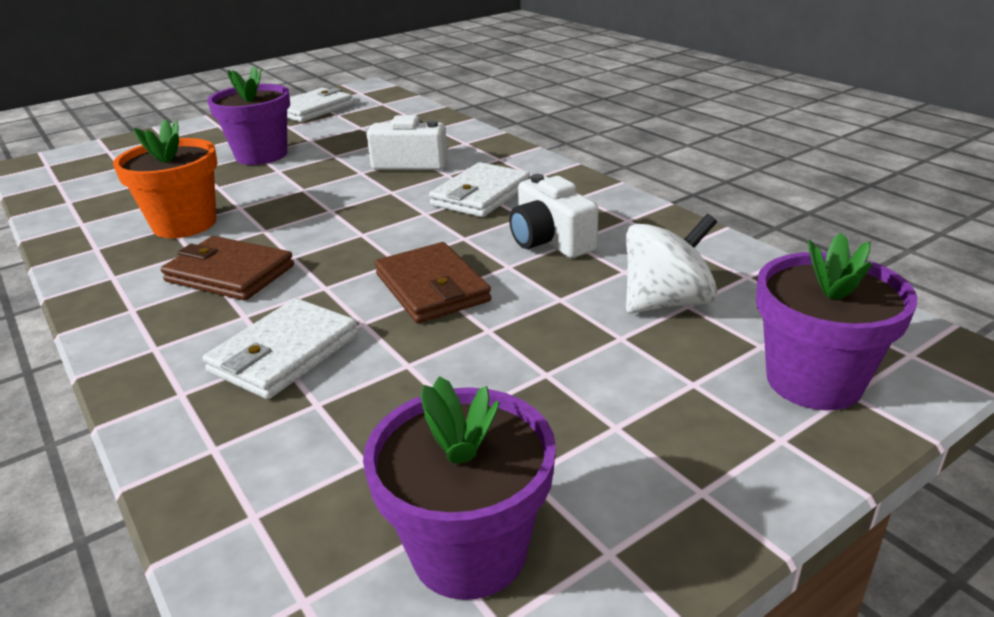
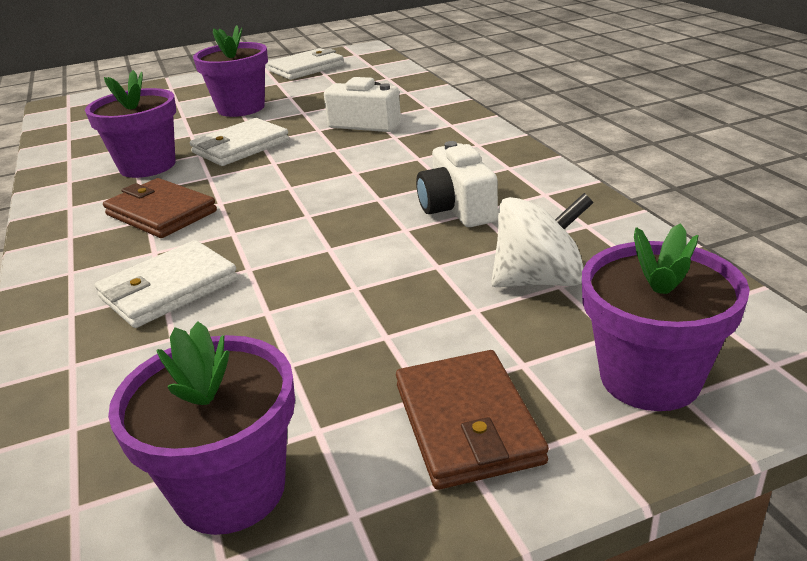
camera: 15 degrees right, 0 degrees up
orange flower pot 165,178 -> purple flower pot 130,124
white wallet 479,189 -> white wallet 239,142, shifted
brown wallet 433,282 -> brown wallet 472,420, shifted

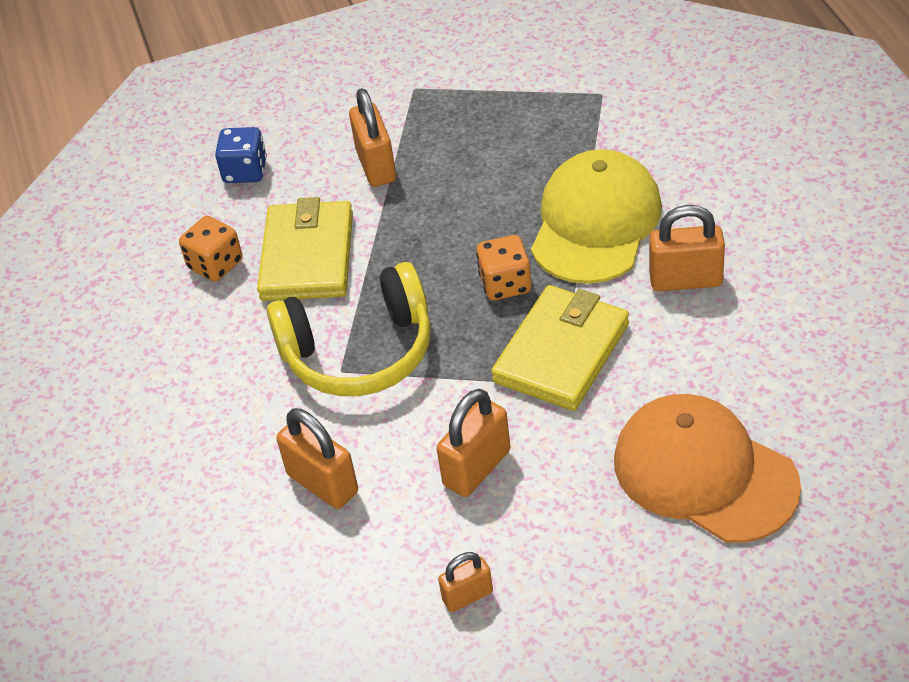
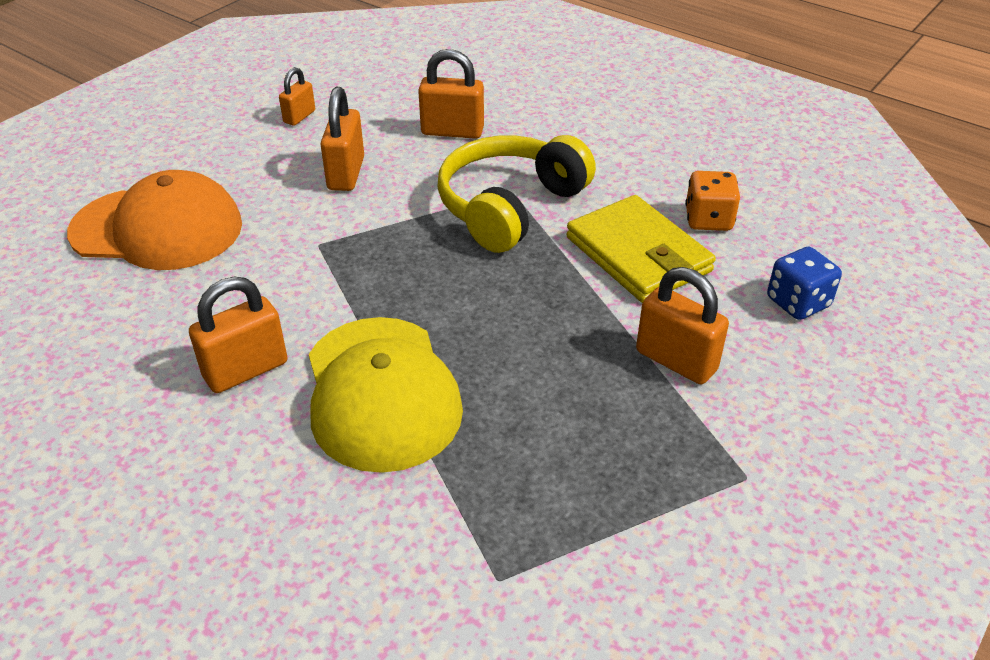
camera: 140 degrees right, 5 degrees down
orange dice 504,267 -> none
yellow wallet 560,348 -> none

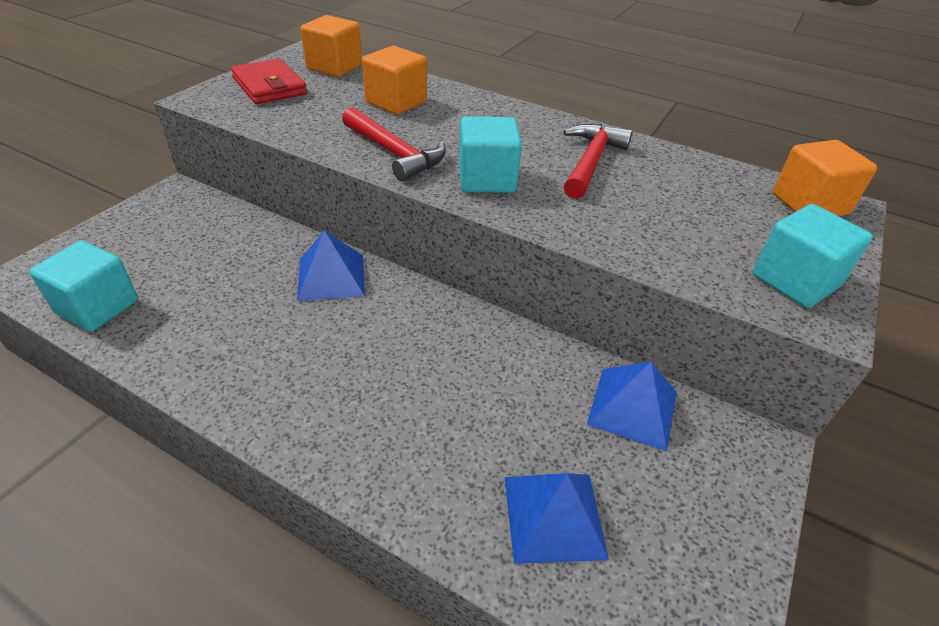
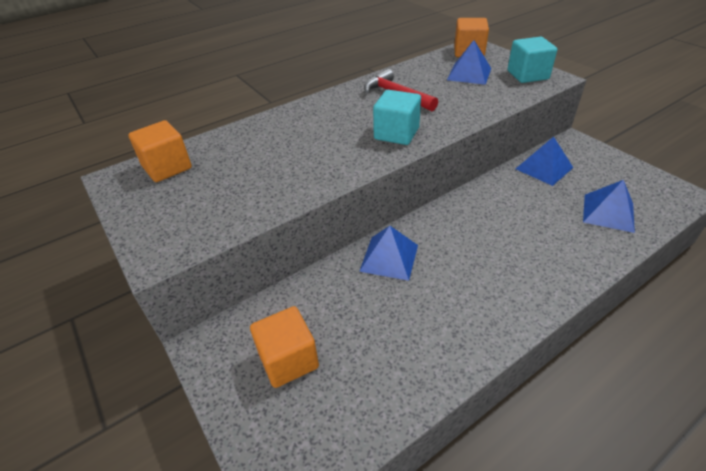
camera: 60 degrees left, 0 degrees up
orange cube 394,80 -> orange cube 284,347, shifted
red wallet 269,81 -> none
red hammer 394,144 -> none
turquoise cube 83,286 -> none
none -> blue pyramid 469,62

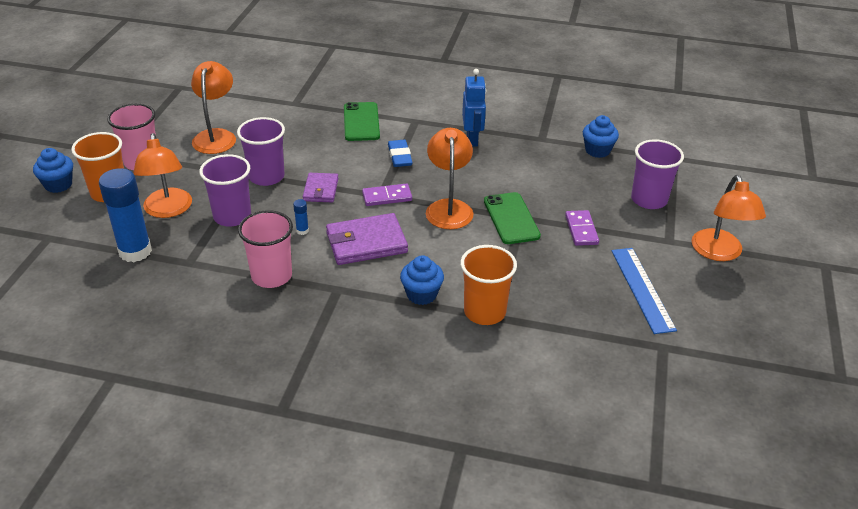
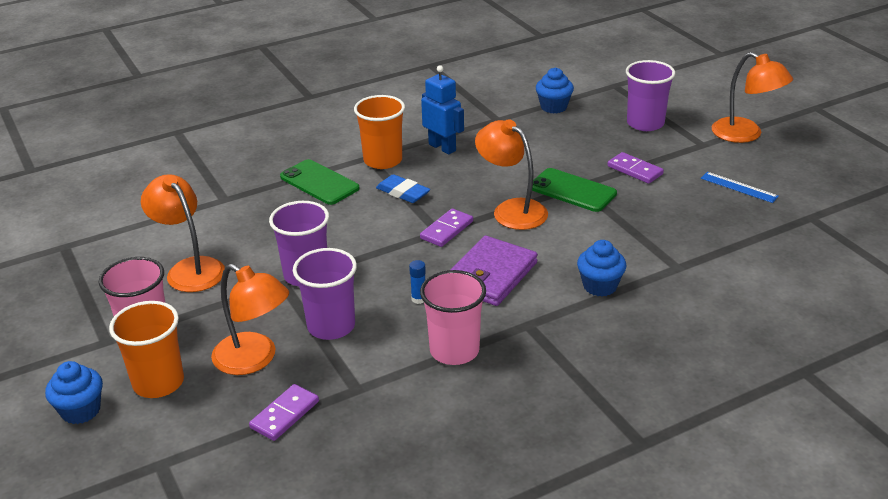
camera: 40 degrees left, 5 degrees down
blue glue stick 125,215 -> purple domino 284,412
purple wallet 320,187 -> none
orange cup 489,285 -> orange cup 379,132, shifted
blue ruler 644,291 -> blue ruler 740,187, x0.63

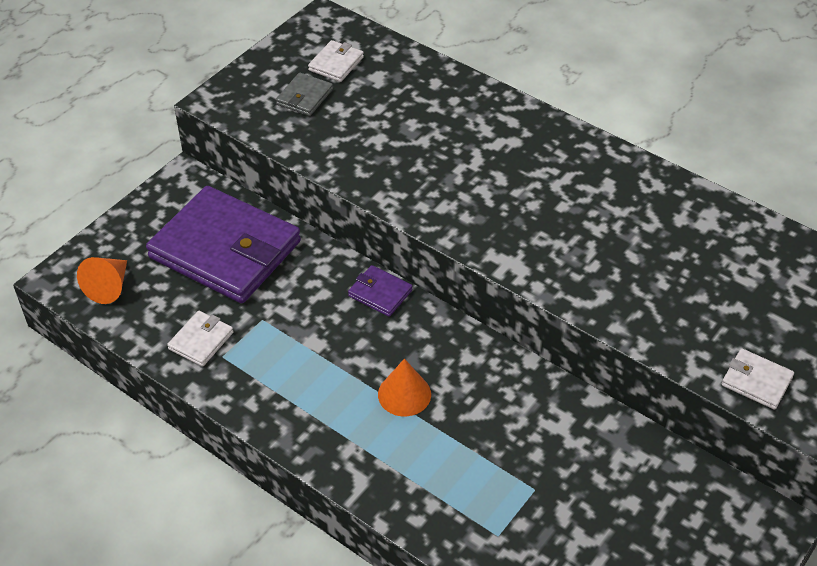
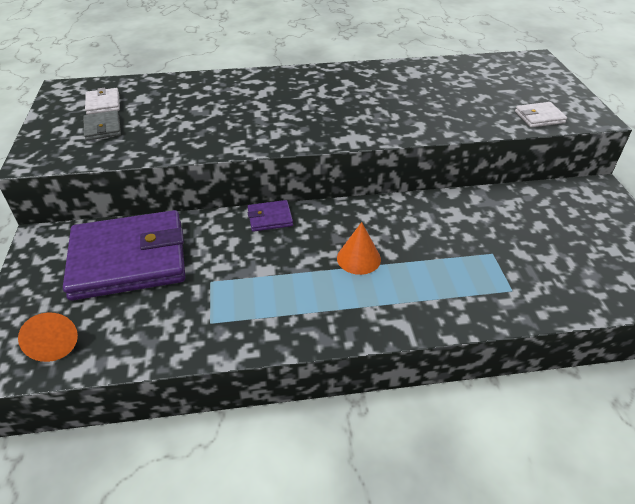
camera: 45 degrees left, 5 degrees down
white wallet 200,339 -> none

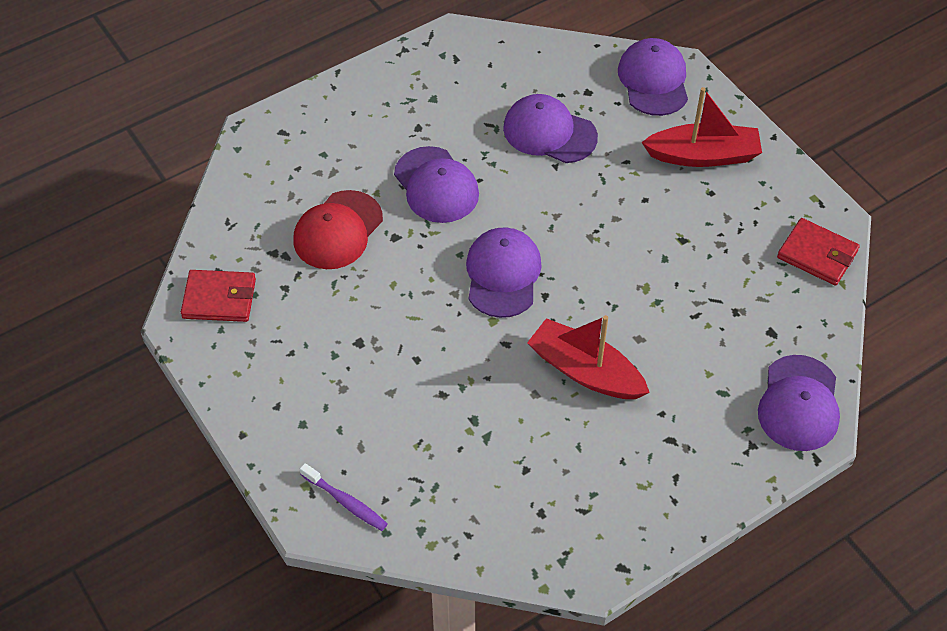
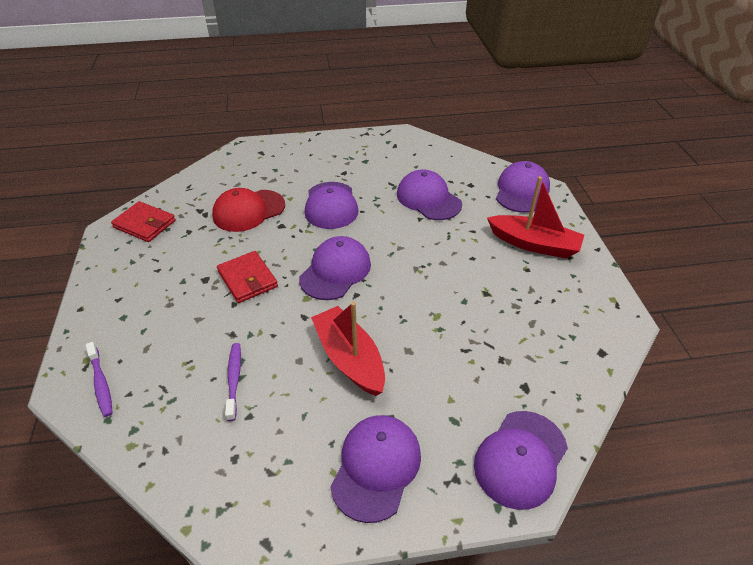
camera: 25 degrees right, 10 degrees down
red wallet 818,252 -> red wallet 247,277, shifted
none -> purple toothbrush 233,382
none -> purple cap 375,469

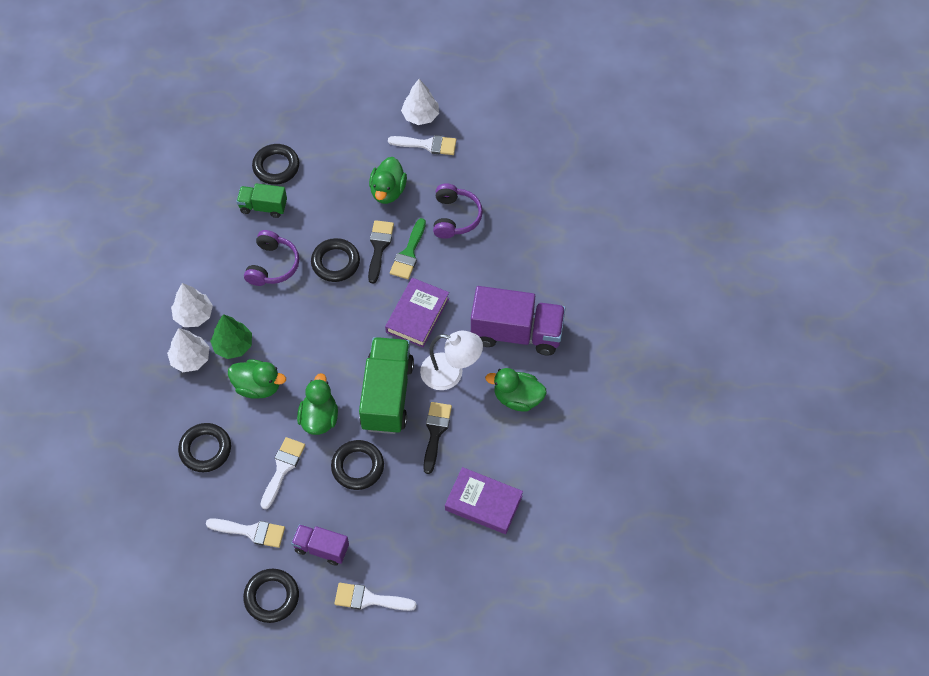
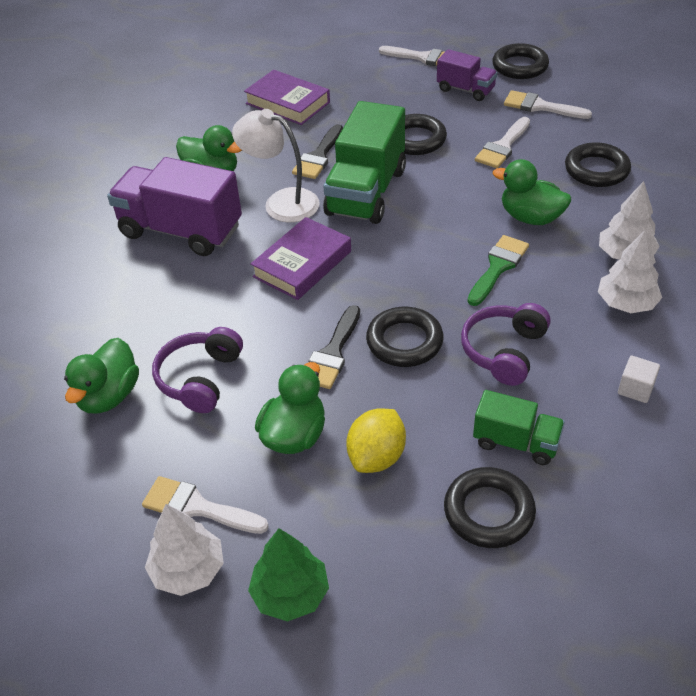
camera: 165 degrees left, 15 degrees down
green brush 408,248 -> green brush 498,270, shifted
green tree 231,336 -> green tree 288,575, shifted
green duck 317,404 -> green duck 101,376, shifted
none -> white cube 639,379
none -> yellow lemon 376,440

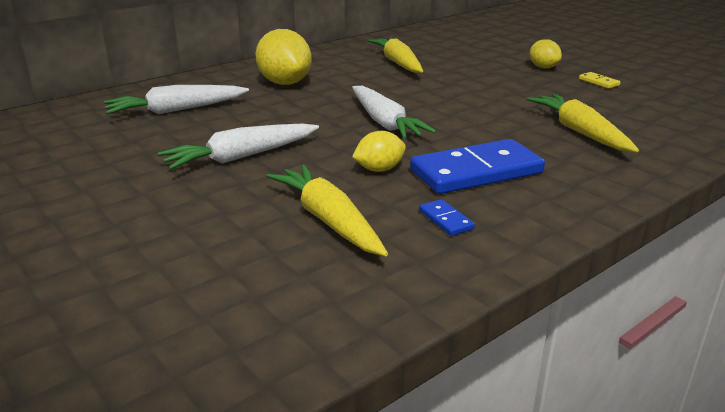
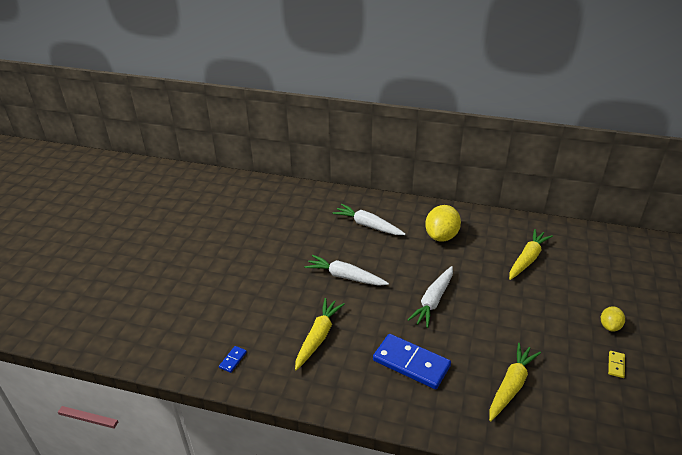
camera: 55 degrees right, 10 degrees up
yellow lemon 379,151 -> none
blue domino 447,217 -> blue domino 233,359, shifted

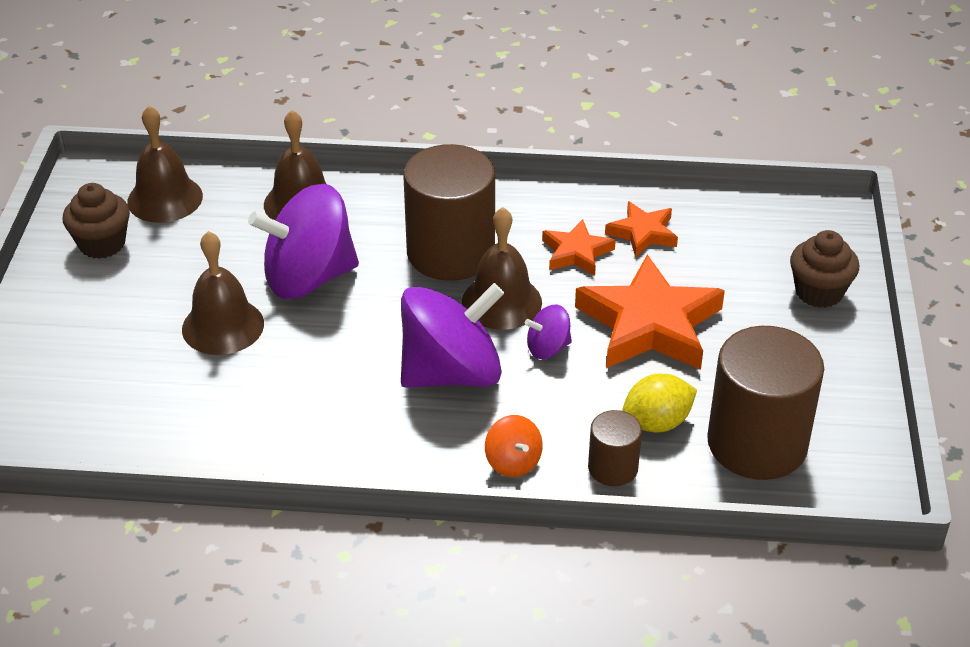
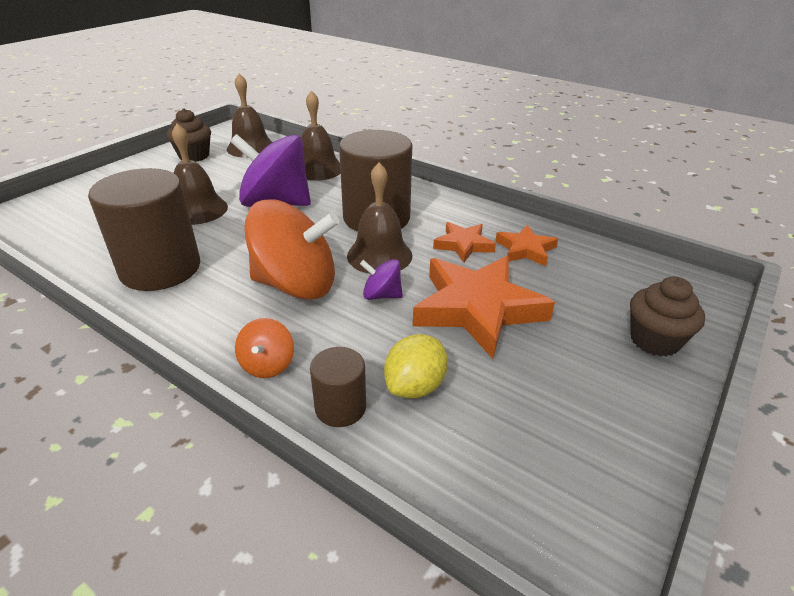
camera: 30 degrees right, 5 degrees down
purple spinning top 452,335 -> orange spinning top 292,249
brown cylinder 765,403 -> brown cylinder 144,229, shifted
yellow lemon 659,403 -> yellow lemon 416,366, 60 degrees counterclockwise

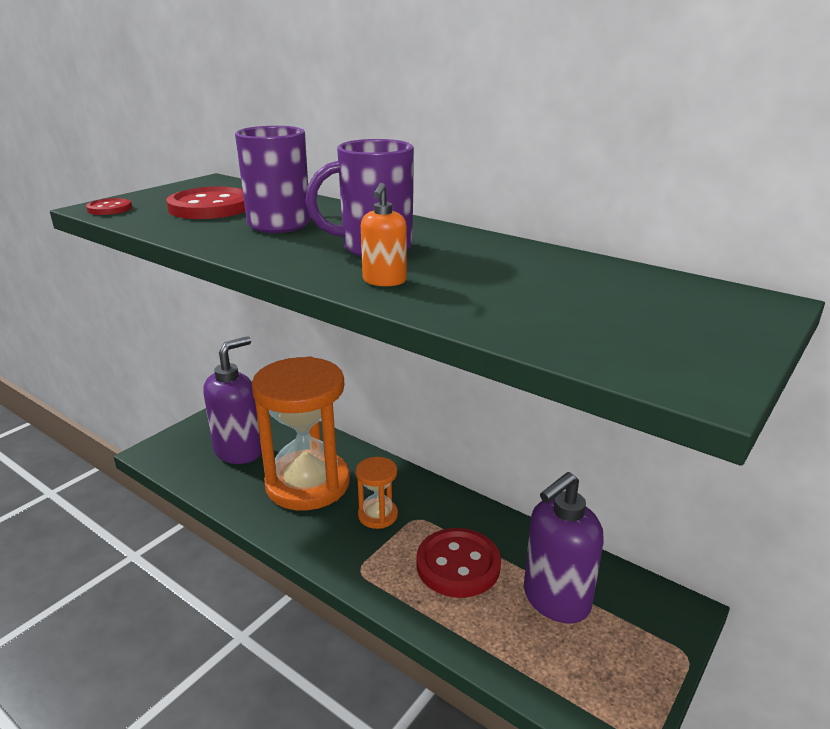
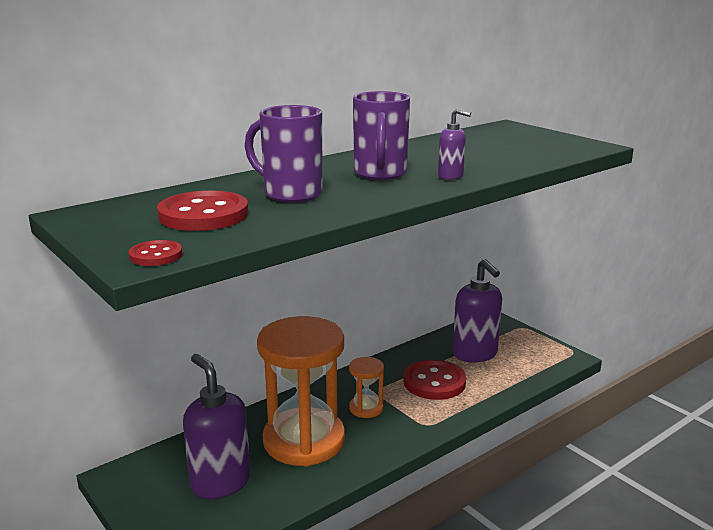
camera: 75 degrees left, 5 degrees down
orange soap dispenser 384,235 -> purple soap dispenser 454,144

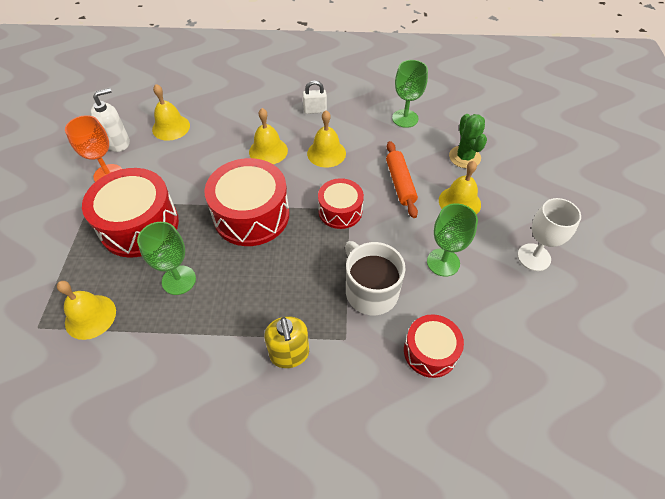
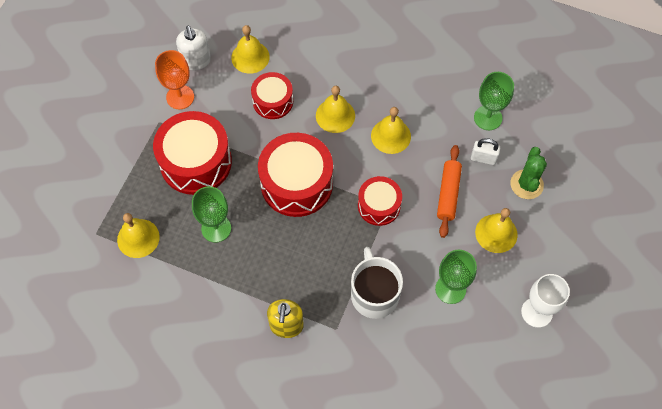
camera: 20 degrees right, 10 degrees up
white padlock 315,97 -> white padlock 485,151, shifted
white soap dispenser 110,120 -> white soap dispenser 193,48, 90 degrees clockwise
red drum 434,346 -> red drum 272,95, shifted

